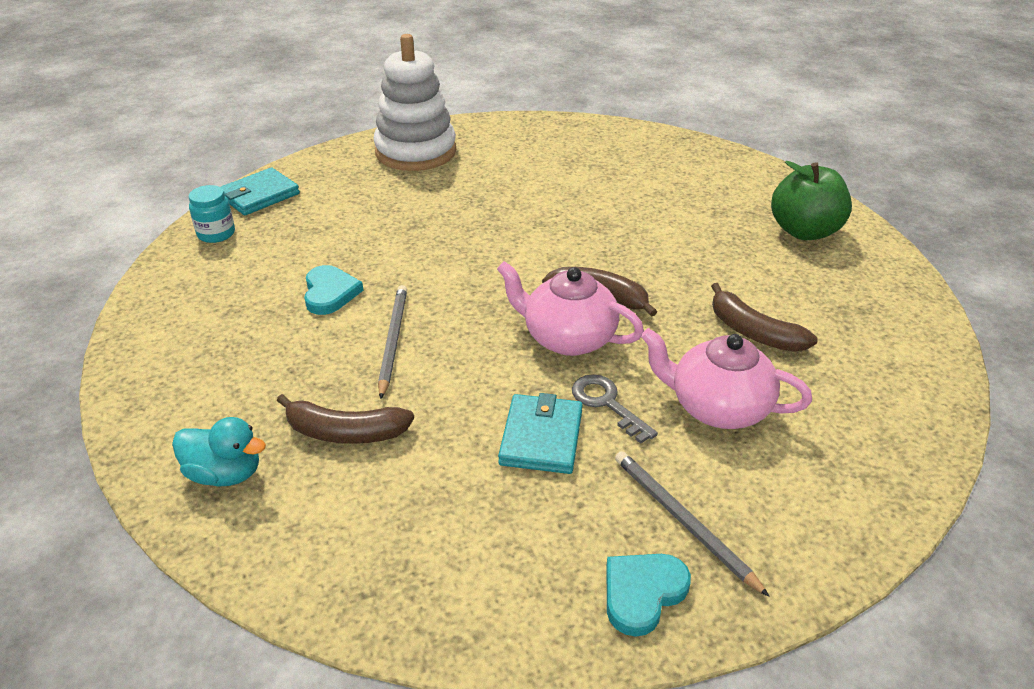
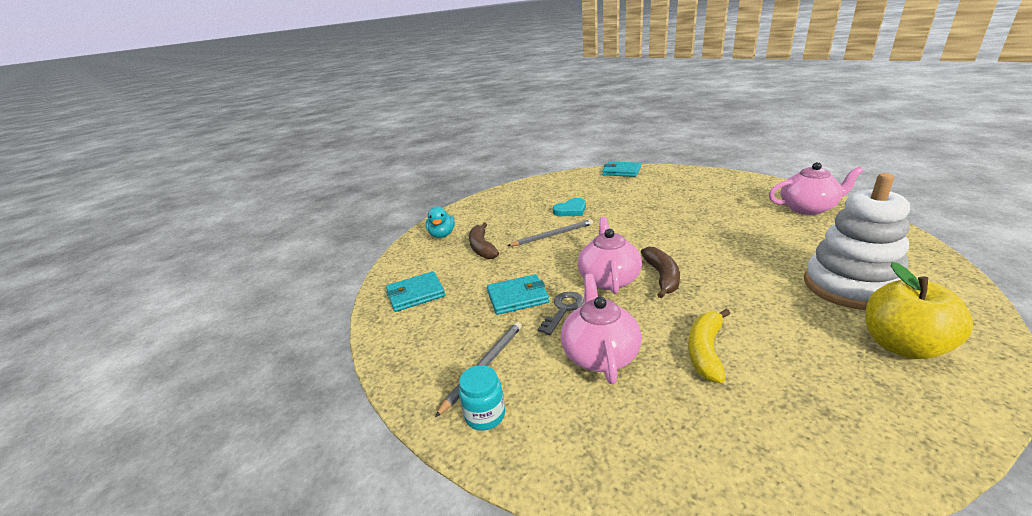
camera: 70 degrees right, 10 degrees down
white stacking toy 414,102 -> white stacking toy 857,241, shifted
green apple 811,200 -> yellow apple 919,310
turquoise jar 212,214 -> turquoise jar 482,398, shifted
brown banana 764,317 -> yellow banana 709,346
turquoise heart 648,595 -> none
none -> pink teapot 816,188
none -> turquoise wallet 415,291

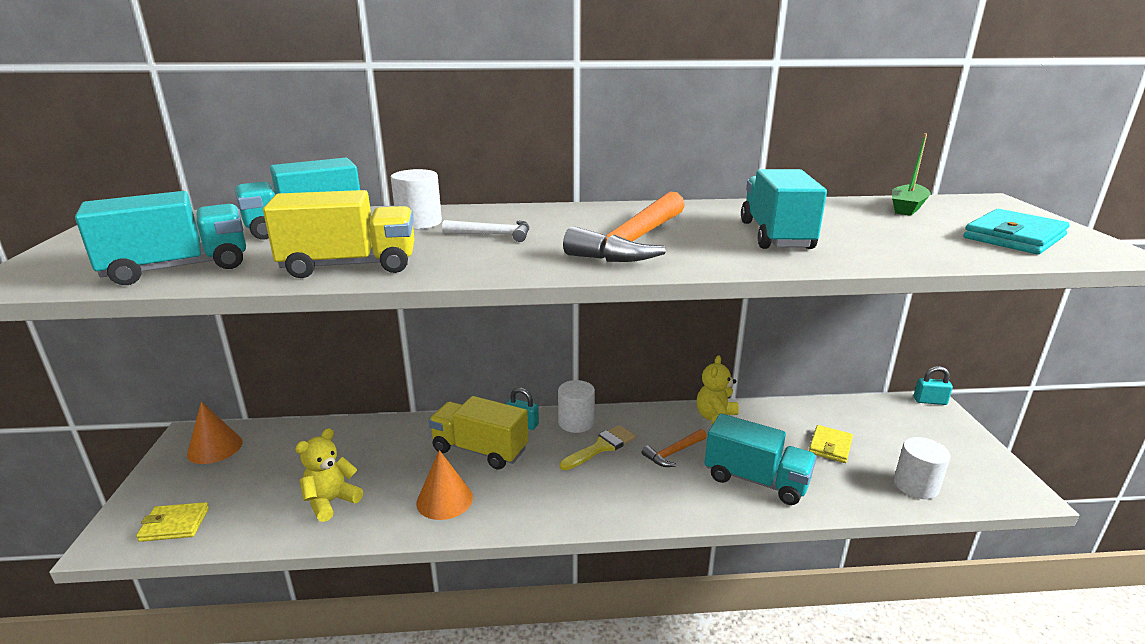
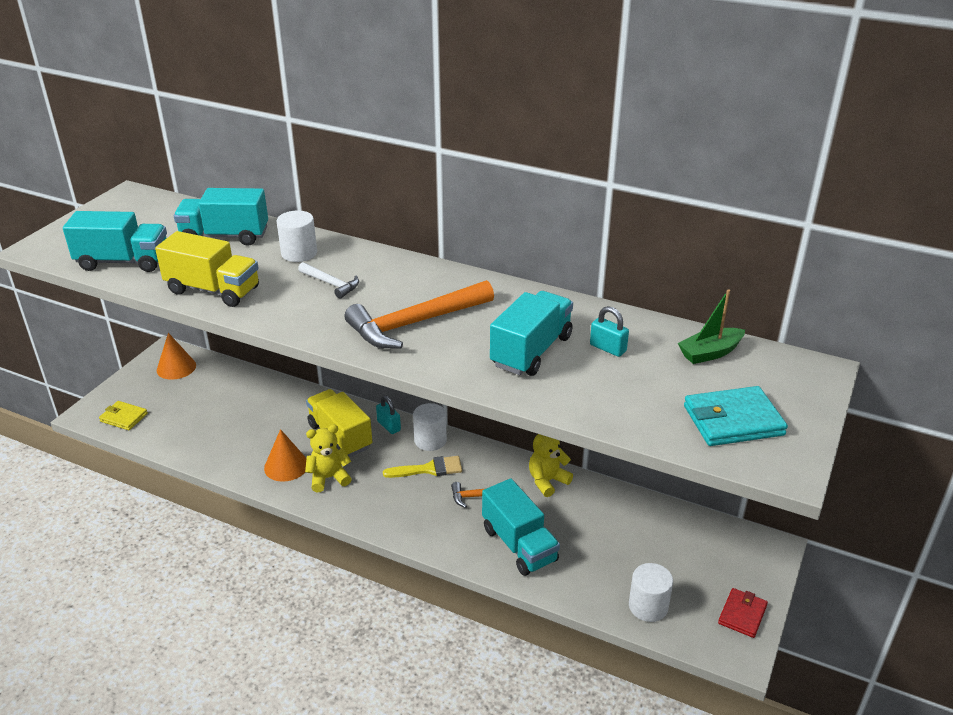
camera: 30 degrees right, 10 degrees up
turquoise padlock 933,385 -> turquoise padlock 609,331, shifted
yellow wallet 831,444 -> none
yellow teddy bear 329,475 -> yellow teddy bear 328,458, shifted
none -> red wallet 743,613

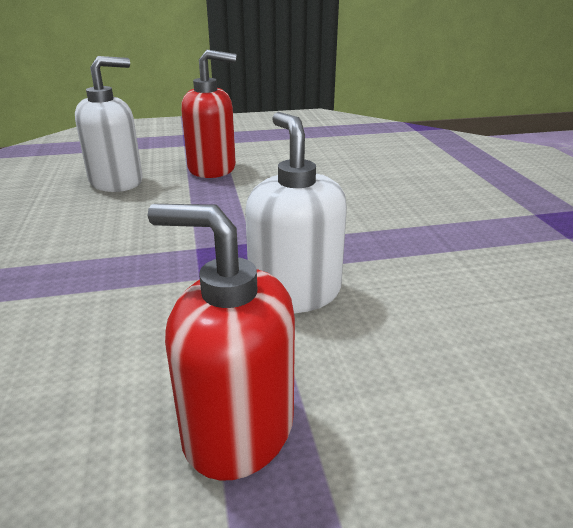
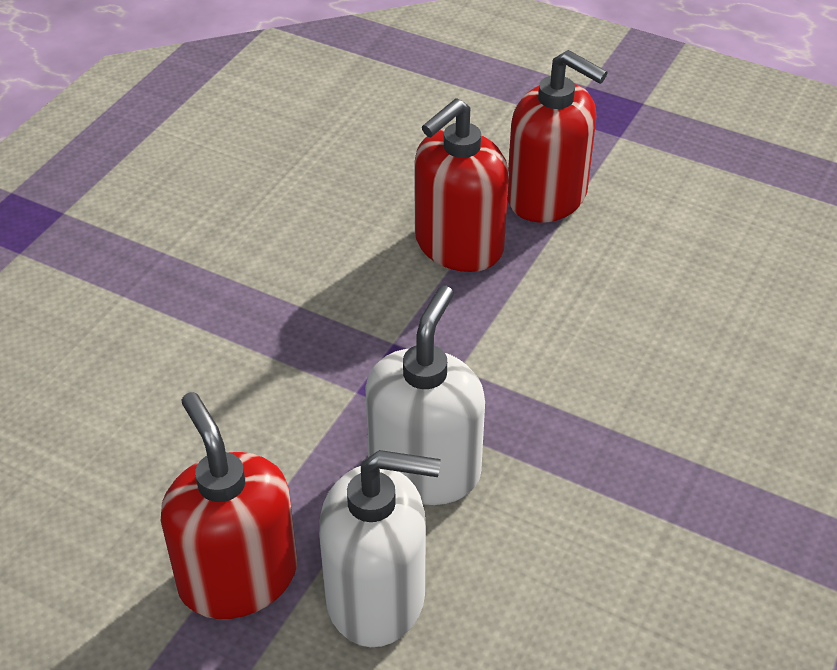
camera: 40 degrees right, 15 degrees up
white soap dispenser 109,124 -> white soap dispenser 379,548, shifted
none -> red soap dispenser 462,185

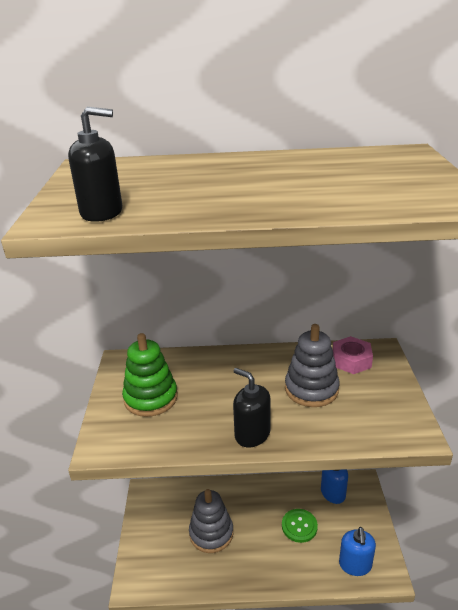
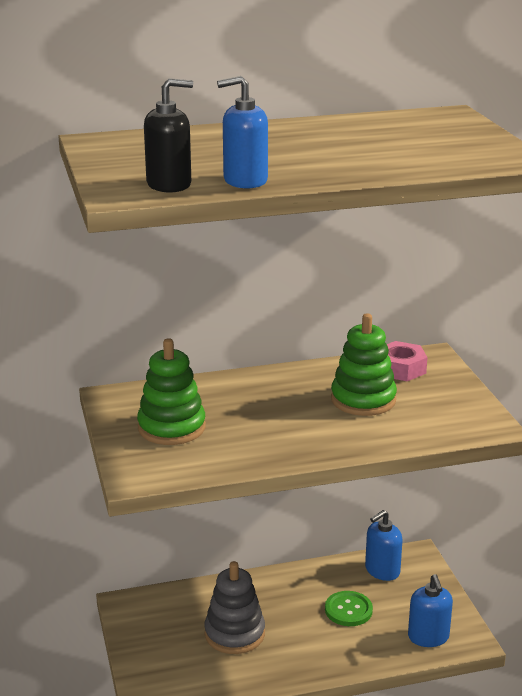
camera: 15 degrees left, 5 degrees down
grey stacking toy 312,365 -> green stacking toy 364,364
black soap dispenser 252,407 -> none
none -> blue soap dispenser 242,132

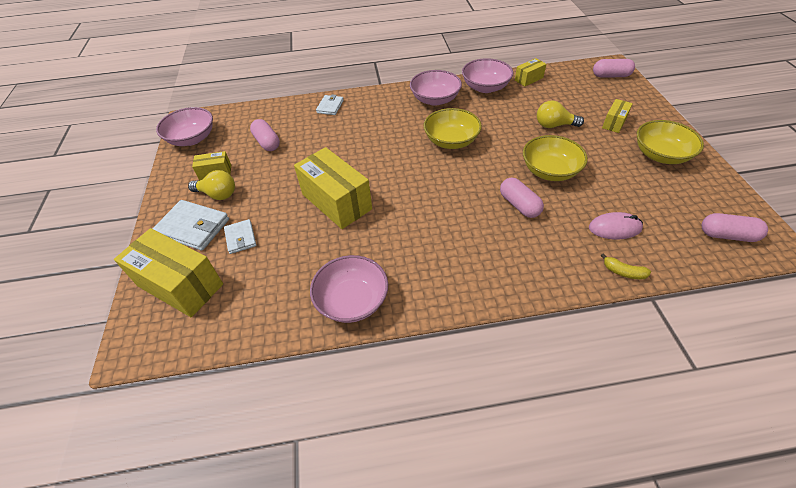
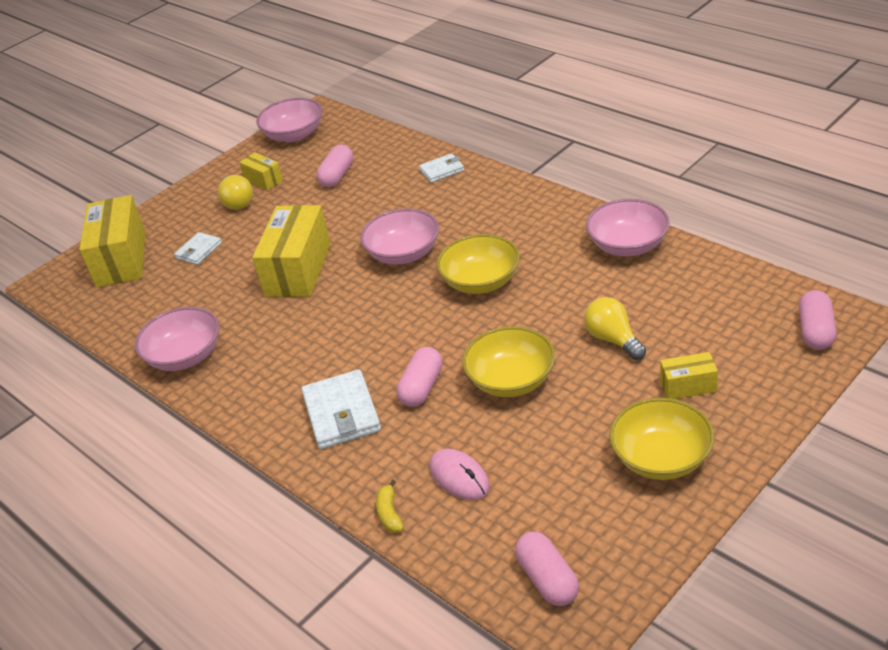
camera: 55 degrees right, 10 degrees down
yellow box 530,72 -> none
pink capsule 614,68 -> pink capsule 818,320, 45 degrees clockwise
pink bowl 436,88 -> pink bowl 399,236, shifted
white wallet 191,225 -> white wallet 341,409, shifted

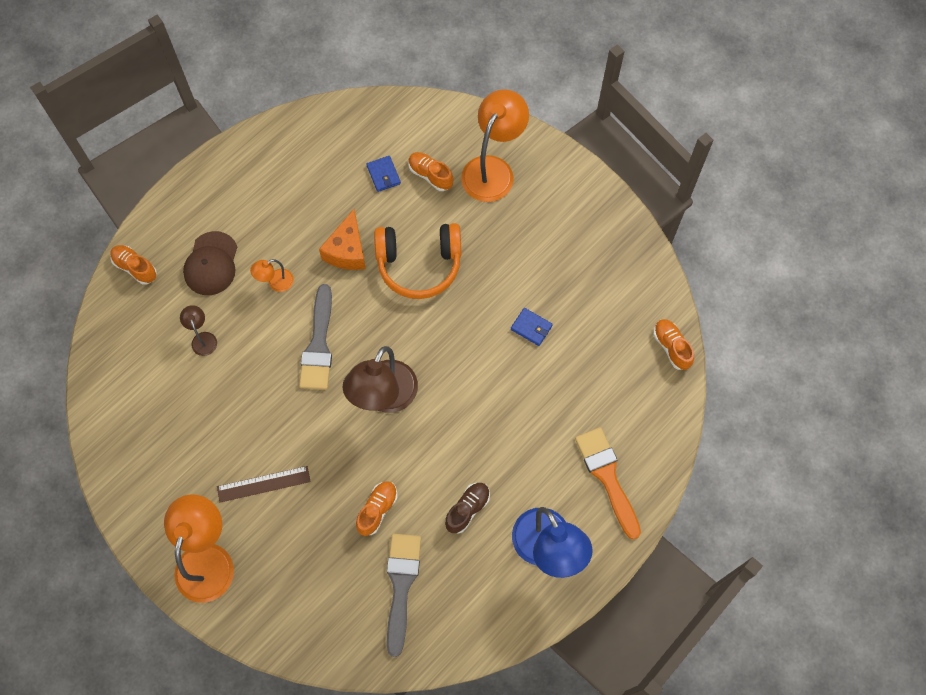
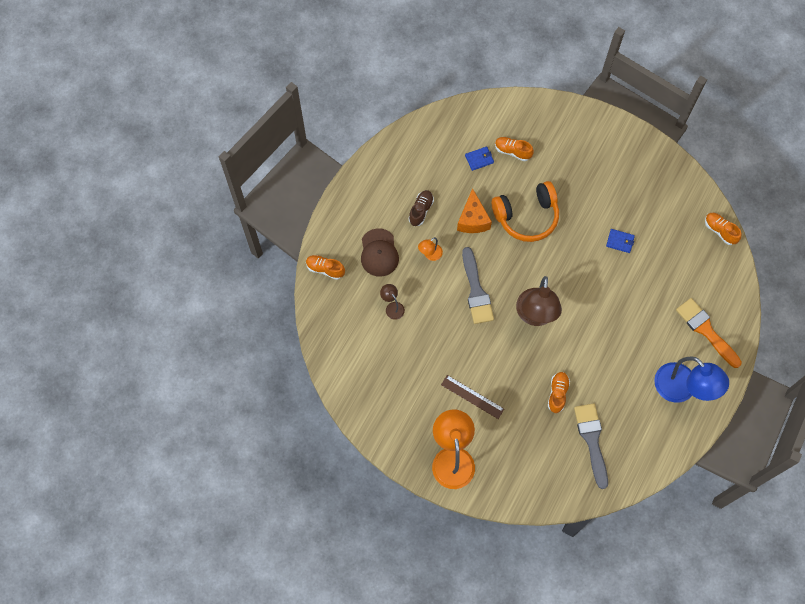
camera: 15 degrees left, 0 degrees up
orange lamp 495,145 -> none
blue wallet 384,174 -> blue wallet 479,158, 75 degrees counterclockwise
brown ruler 264,484 -> brown ruler 472,397, 60 degrees clockwise
brown shoe 467,508 -> brown shoe 421,208, shifted

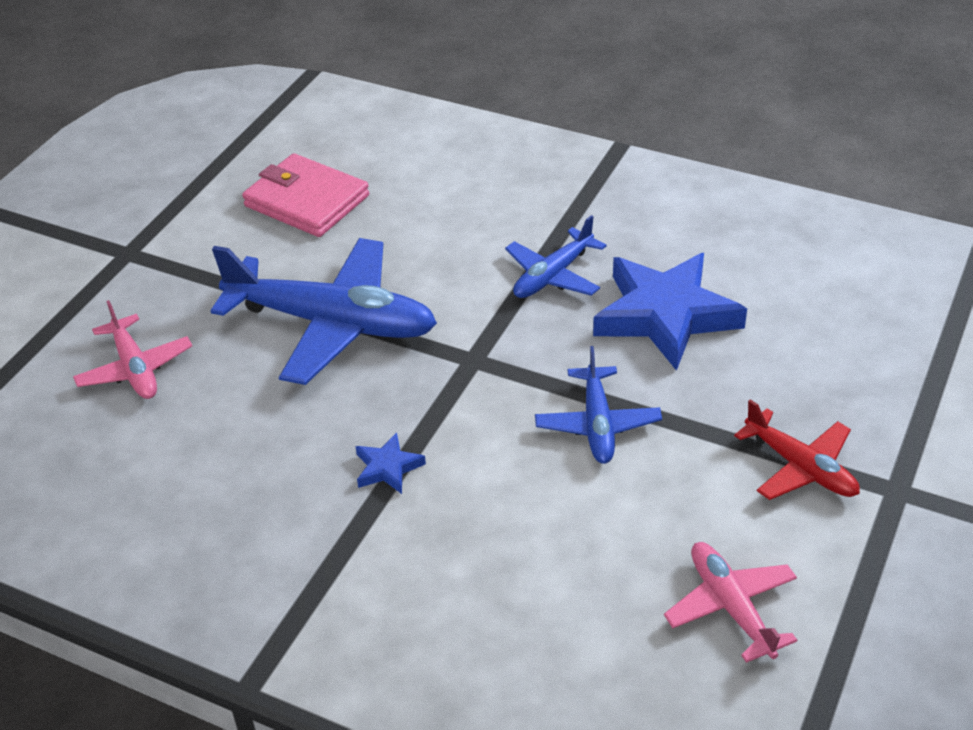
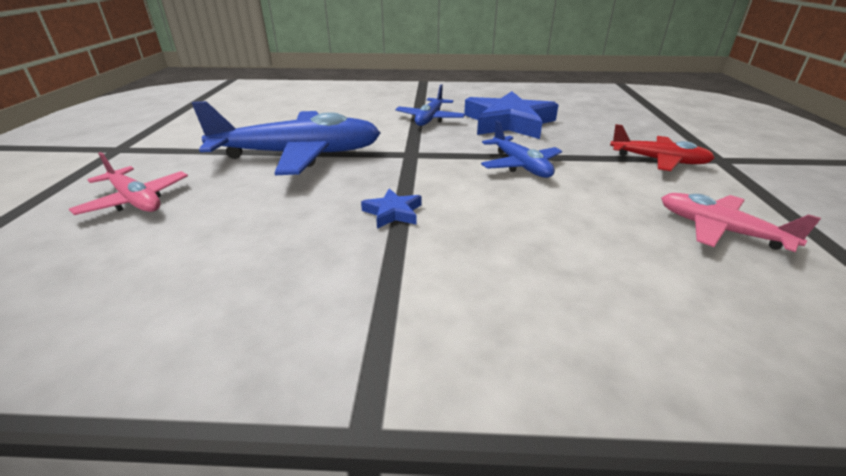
camera: 25 degrees left, 10 degrees down
pink wallet 305,195 -> none

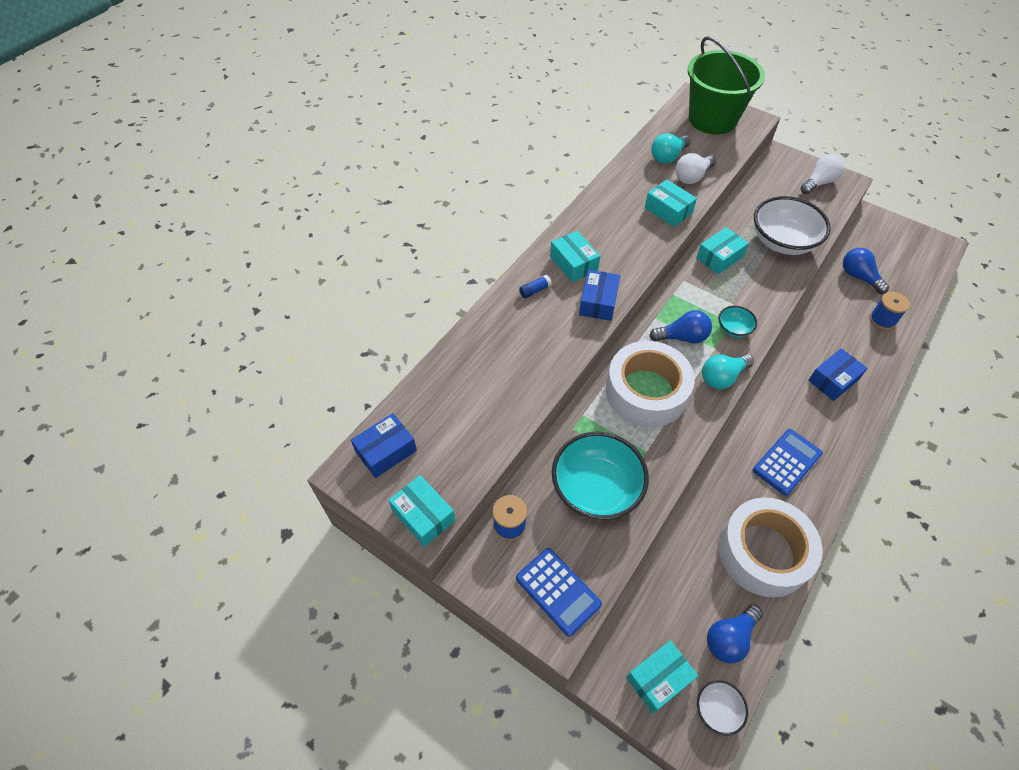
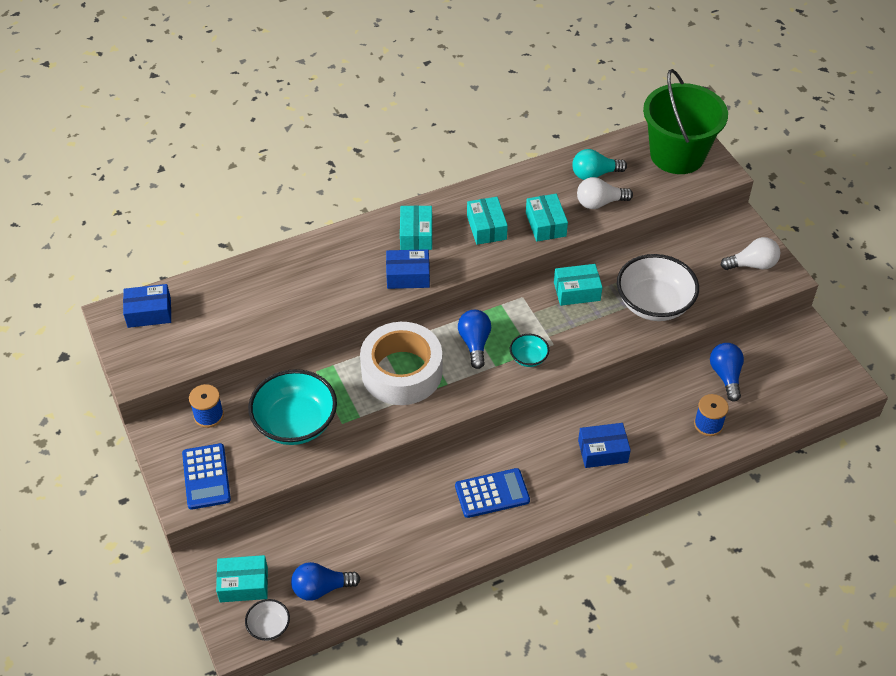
camera: 30 degrees right, 5 degrees down
blue box 599,295 -> blue box 408,269, 45 degrees clockwise
blue glue stick 535,286 -> none
blue light bulb 680,326 -> blue light bulb 474,339, 120 degrees counterclockwise
turquoise light bulb 728,371 -> none
turquoise box 421,511 -> turquoise box 487,221, shifted
white tape 770,547 -> none

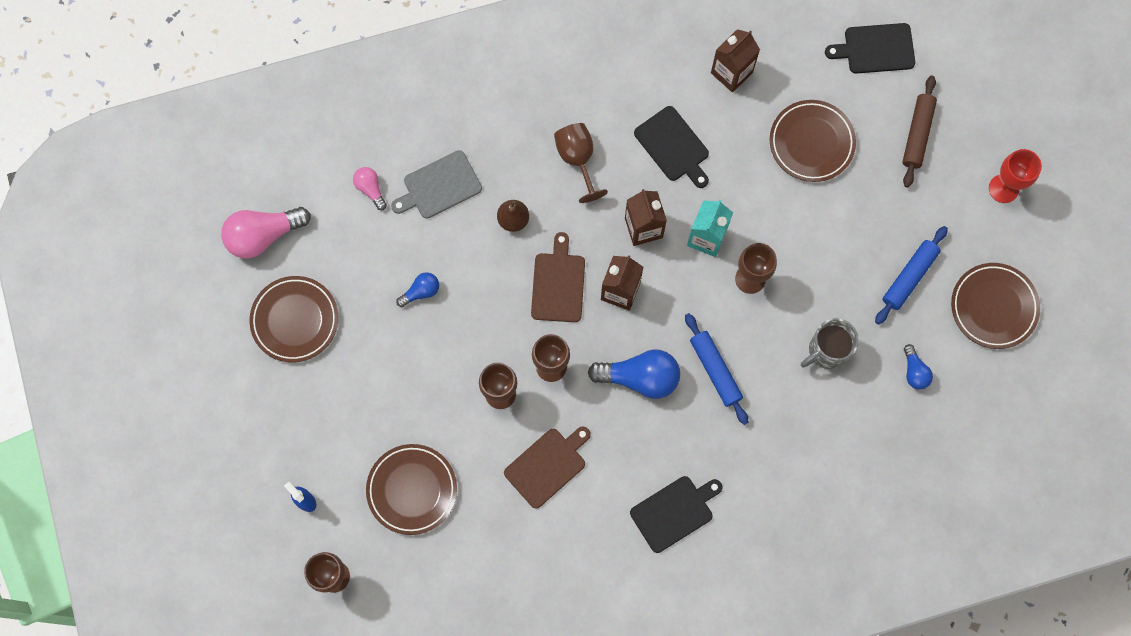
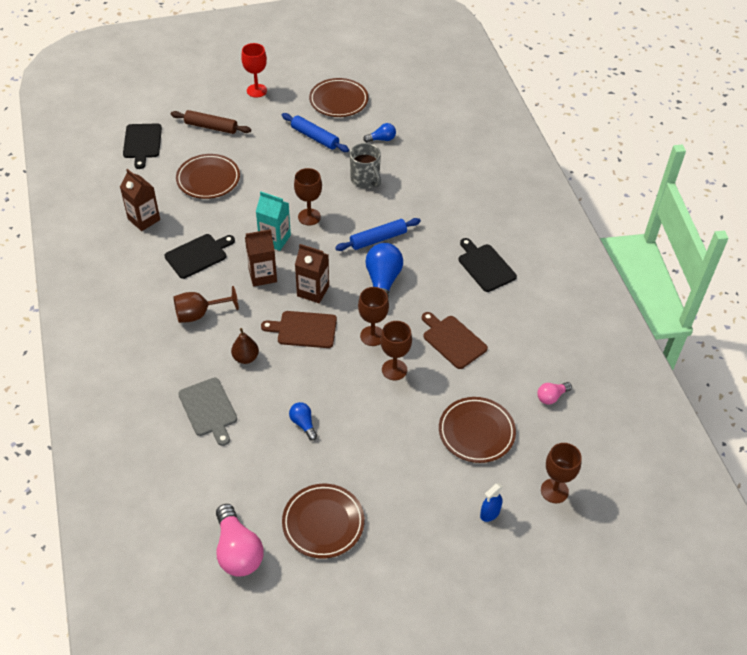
camera: 90 degrees left, 25 degrees down
pink light bulb 370,188 -> pink light bulb 554,393, shifted

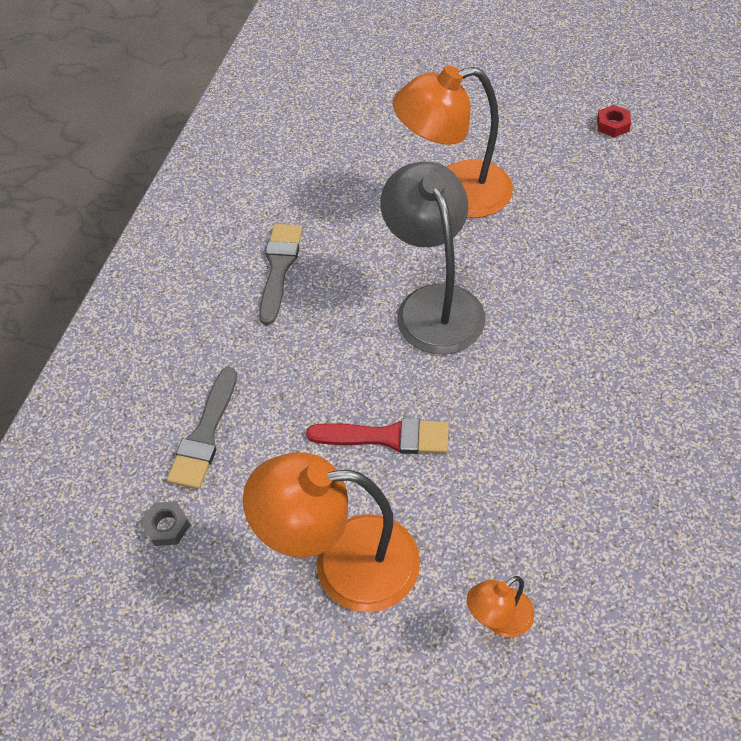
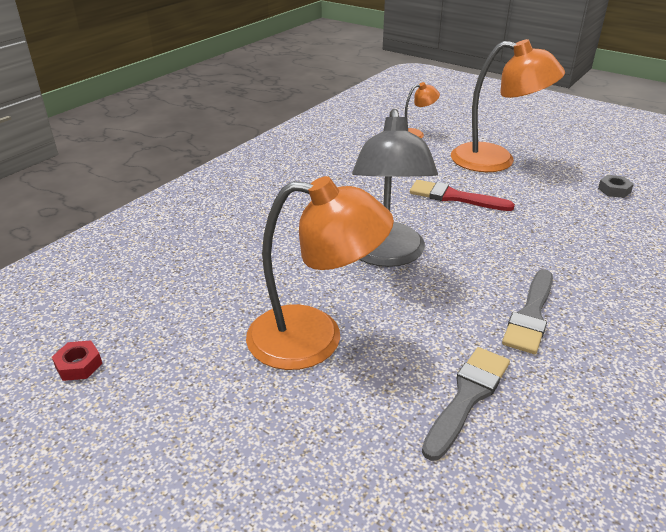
camera: 165 degrees left, 20 degrees down
grey brush 202,428 -> grey brush 466,404, shifted

